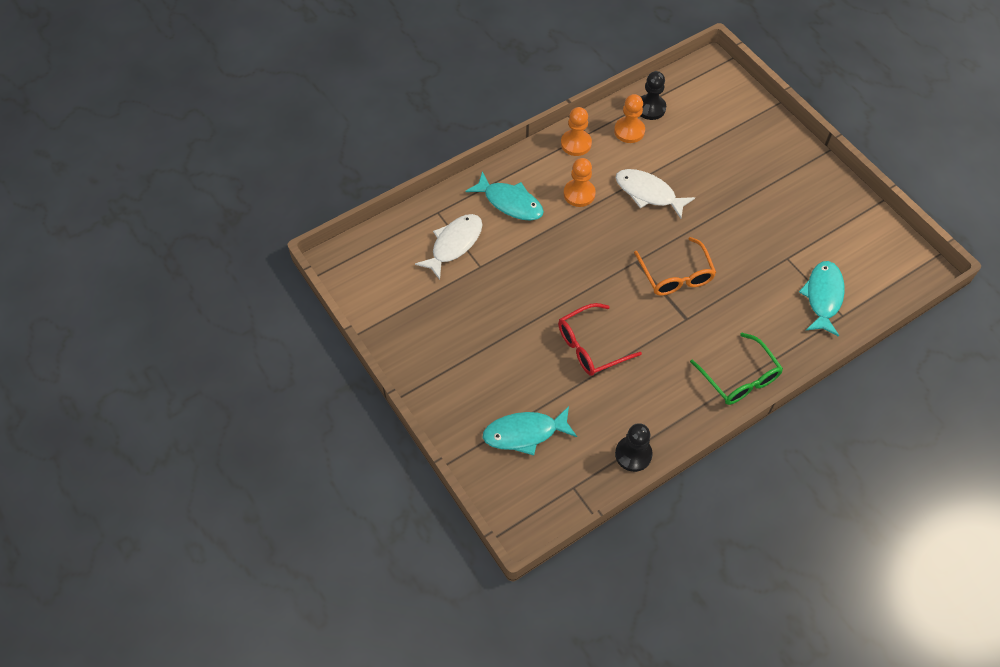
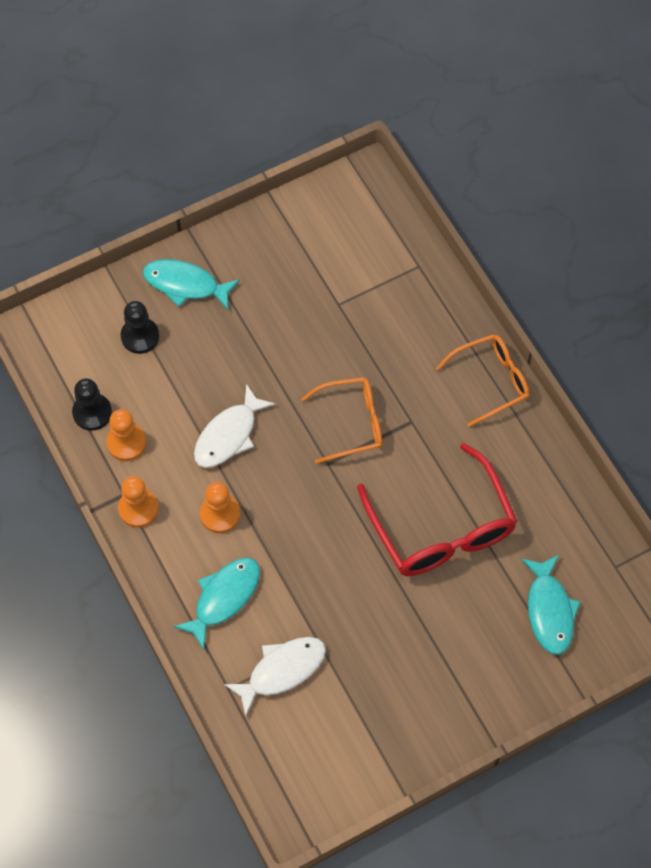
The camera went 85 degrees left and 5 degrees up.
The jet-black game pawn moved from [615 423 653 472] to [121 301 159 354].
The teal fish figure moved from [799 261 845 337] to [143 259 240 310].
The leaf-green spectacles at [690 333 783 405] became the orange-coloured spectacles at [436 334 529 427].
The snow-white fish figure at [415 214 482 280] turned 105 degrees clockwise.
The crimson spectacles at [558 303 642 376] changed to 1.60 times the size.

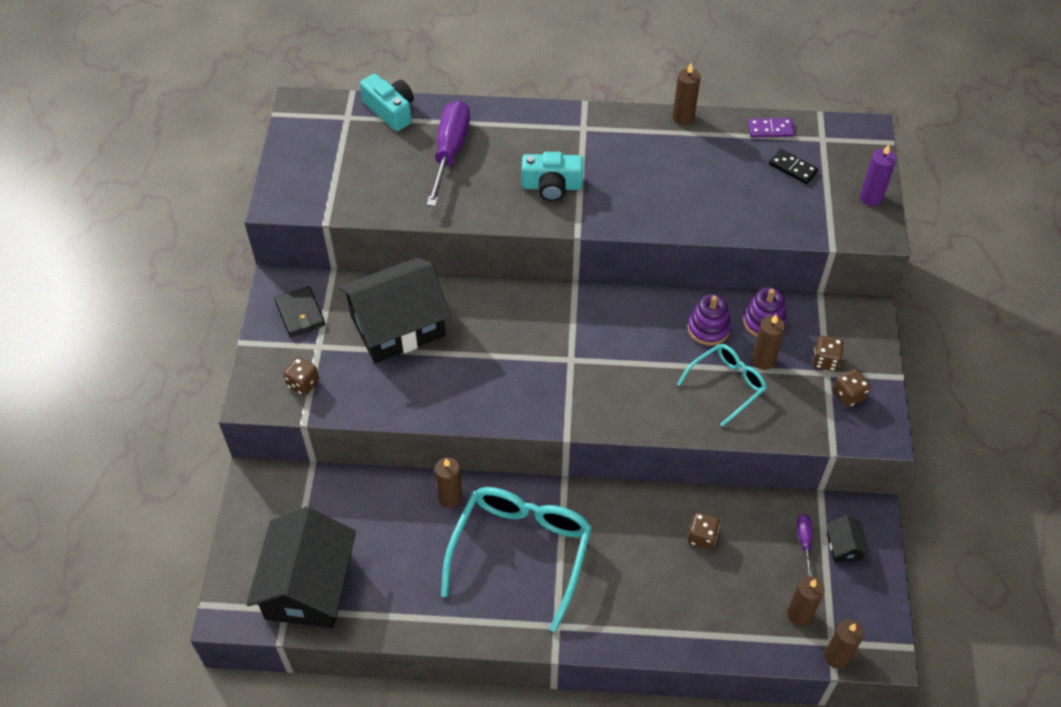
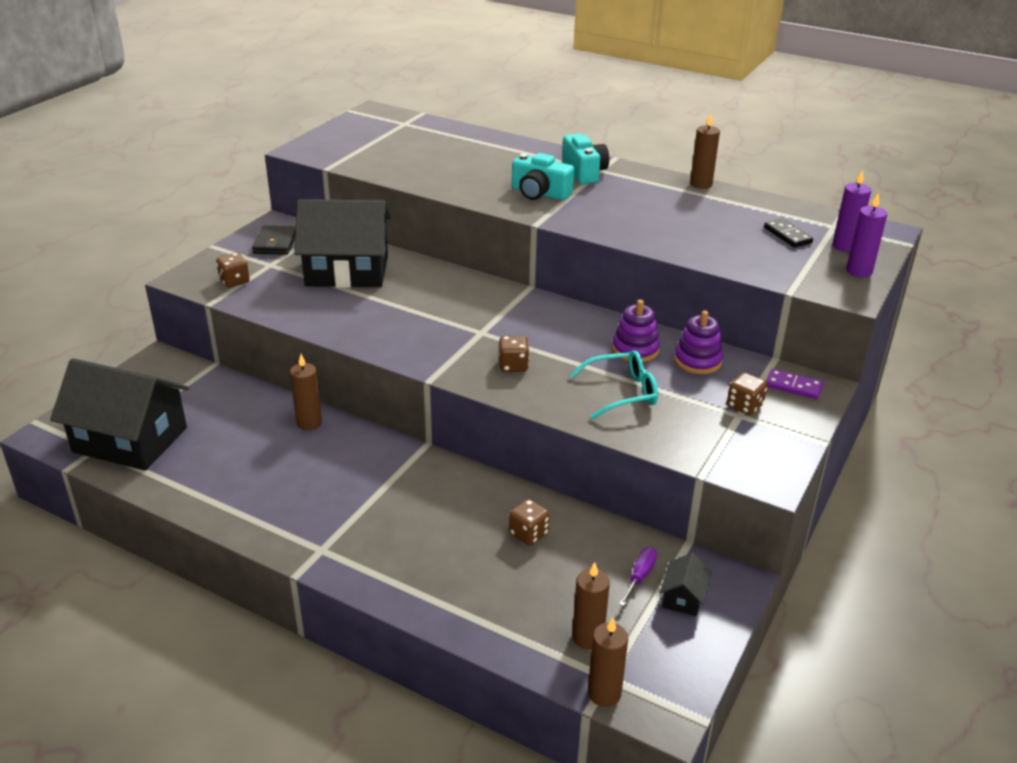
The camera went 25 degrees right and 20 degrees down.
The royal purple hand screwdriver at [427 100 470 207] disappeared.
The teal spectacles at [441 487 592 632] disappeared.
The dark brown wax candle at [752 315 785 370] disappeared.
The royal purple wax candle at [832 170 871 252] appeared.
The teal photo camera moved from [360 73 414 131] to [562 134 609 184].
The royal purple domino tile moved from [748 118 795 137] to [766 369 824 399].
The dark brown die moved from [833 369 871 407] to [499 336 529 372].
The jet-black cottage at [247 507 356 629] turned 75 degrees clockwise.

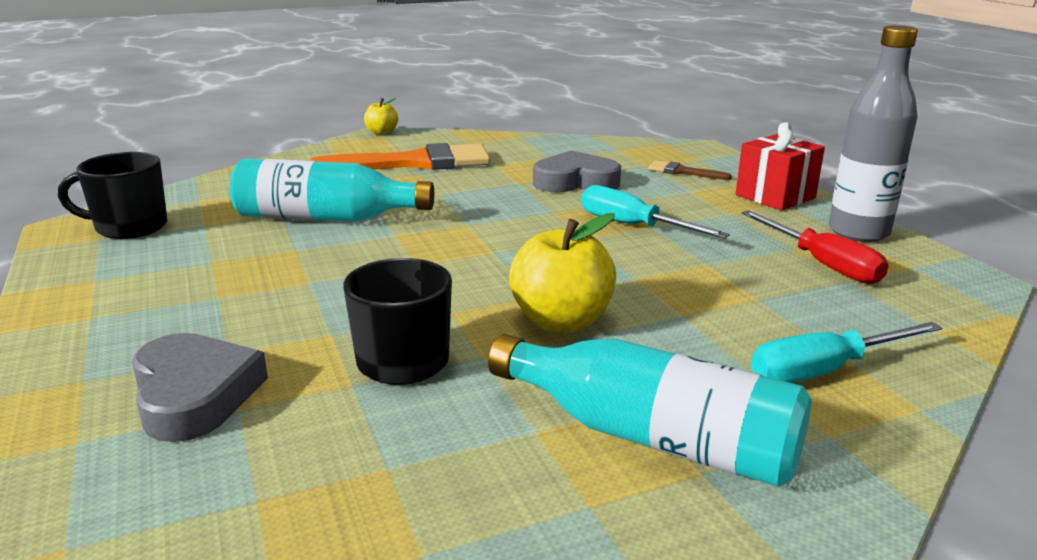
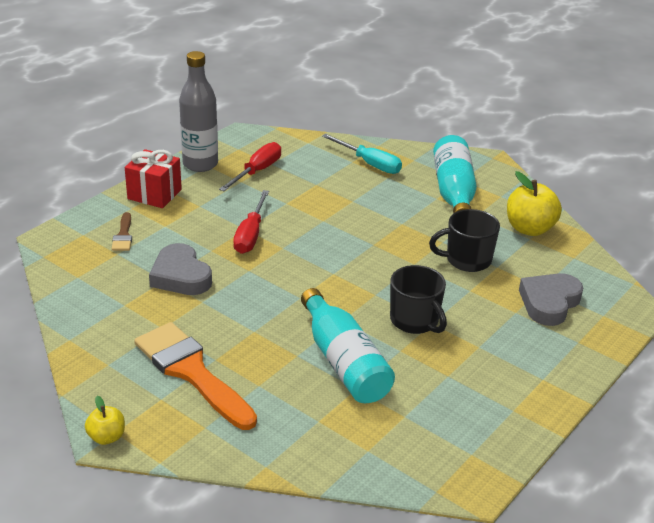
The camera went 120 degrees left and 10 degrees up.
The jet-black coffee mug moved from [58 152 167 239] to [390 265 447 334].
The golden apple fruit moved from [509 213 616 332] to [507 171 562 236].
The teal hand screwdriver at [581 185 730 238] became the crimson hand screwdriver at [233 190 269 254].

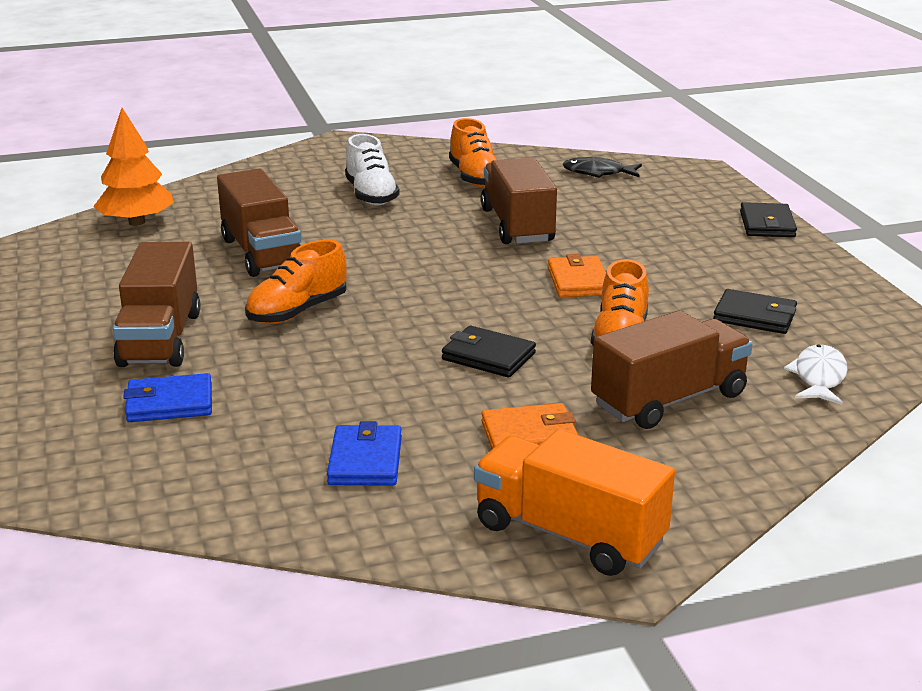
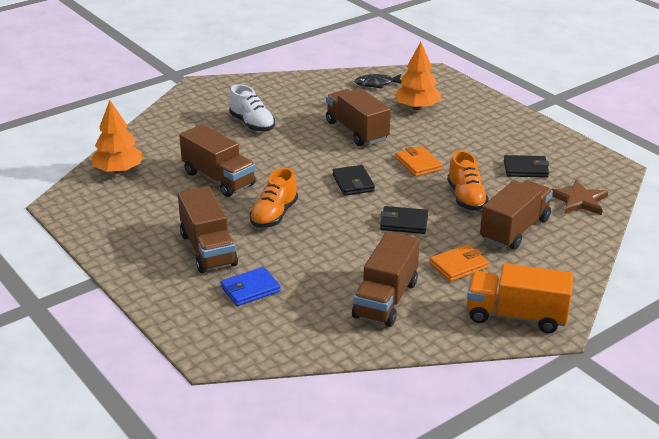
The camera went 20 degrees left and 5 degrees up.
The orange-coloured lace-up shoe at [449 118 497 187] disappeared.
The orange-coloured toy tree at [394 42 441 110] appeared.
The jet-black wallet moved from [740 202 797 237] to [333 165 375 196].
The cobalt wallet at [327 421 402 486] was replaced by the dark brown toy truck at [352 231 420 327].
The snow-white fish figure at [784 344 848 405] was replaced by the dark brown star at [551 180 608 215].

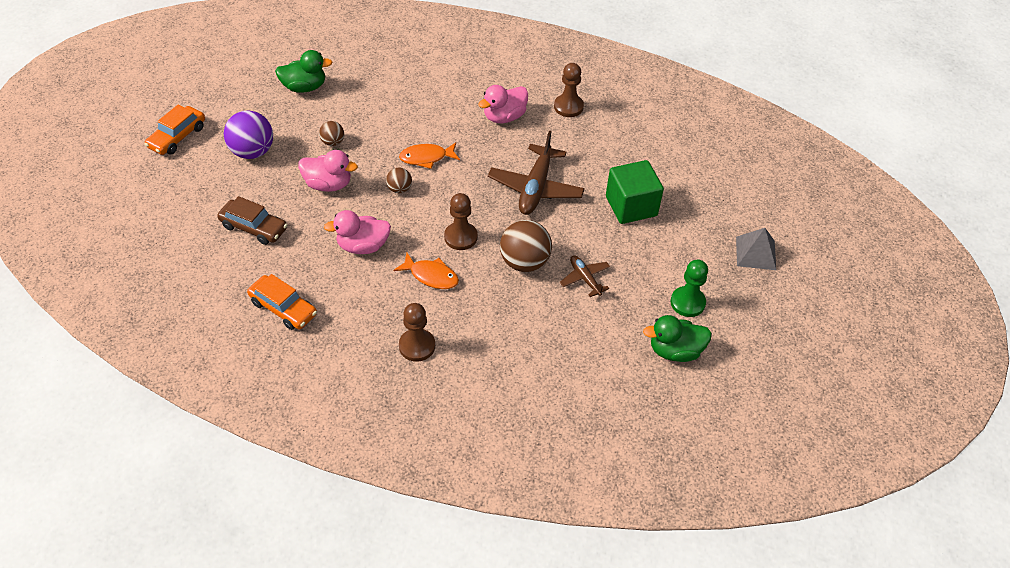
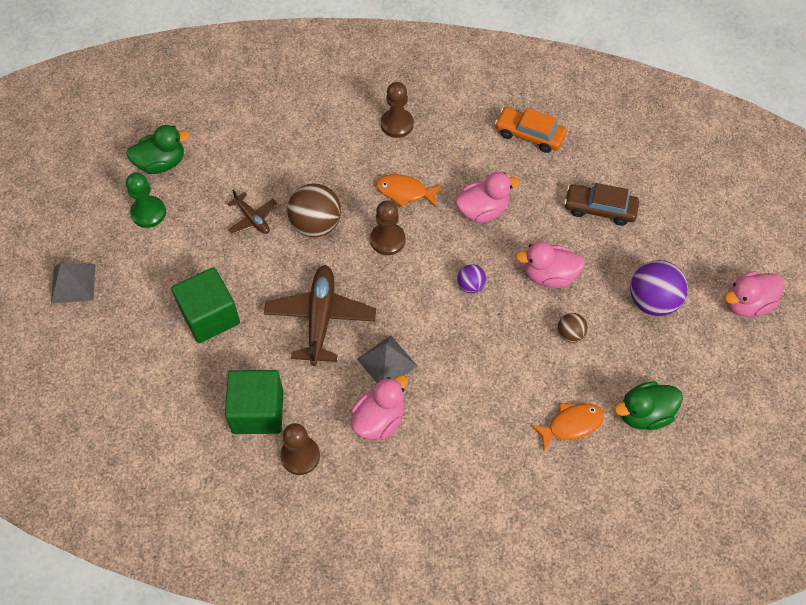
The camera went 170 degrees right and 10 degrees up.
The leaf-green block at [225 370 284 434] appeared.
The ash-grey pyramid at [357 336 417 383] appeared.
The orange-coloured fish figure moved from [399 142 460 169] to [531 403 604 450].
The orange-coloured automobile at [144 105 205 155] was replaced by the rosy rubber duck at [724 271 785 317].
The dark brown play ball at [386 168 412 193] became the royal purple play ball at [457 264 486 293].

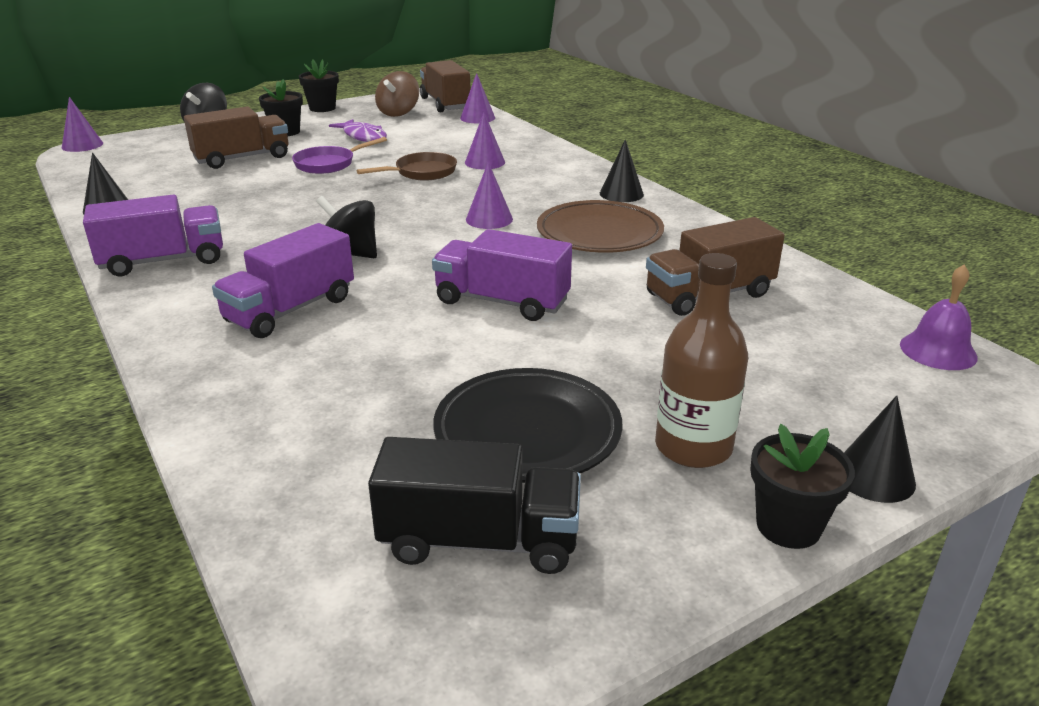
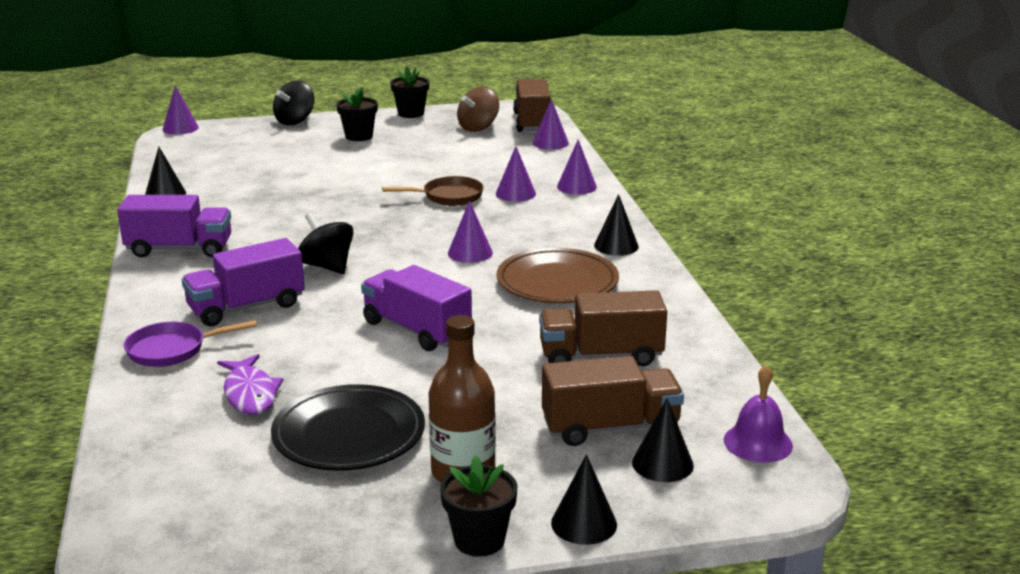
The camera went 20 degrees right and 5 degrees down.
The jet-black toy truck at [368 437 581 574] disappeared.
The royal purple solid cone at [557 140 597 195] appeared.
The jet-black solid cone at [632 398 694 482] appeared.
The dark brown toy truck moved from [184 106 288 169] to [542 356 684 446].
The royal purple skillet moved from [292 137 387 174] to [124 320 257 367].
The royal purple fish figure moved from [329 119 387 142] to [217 354 283 415].

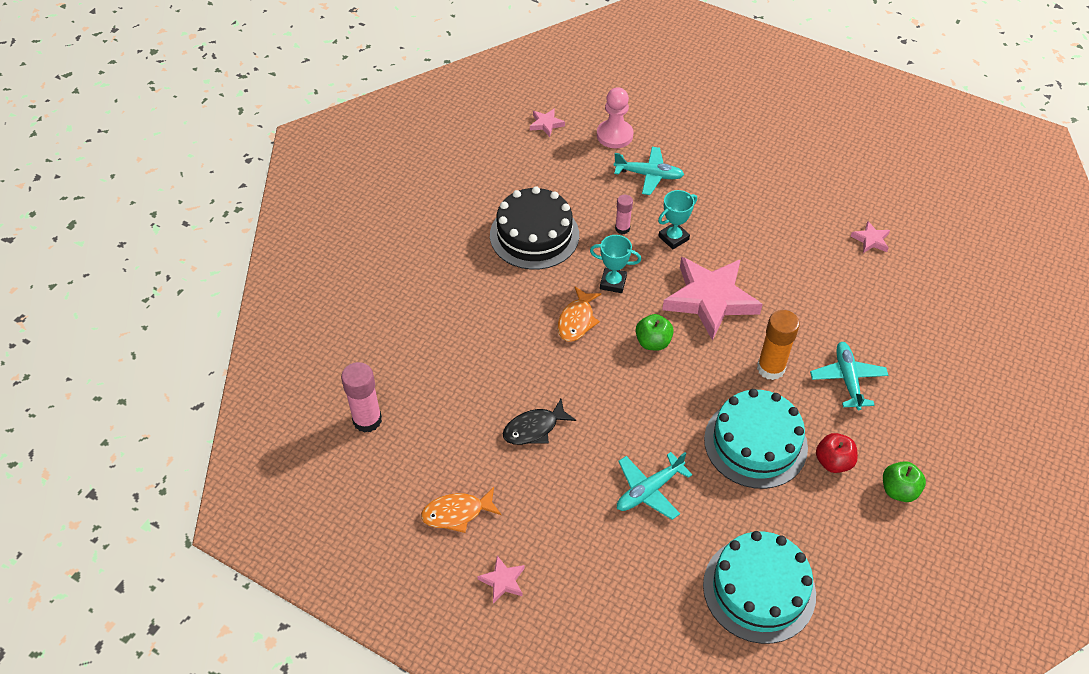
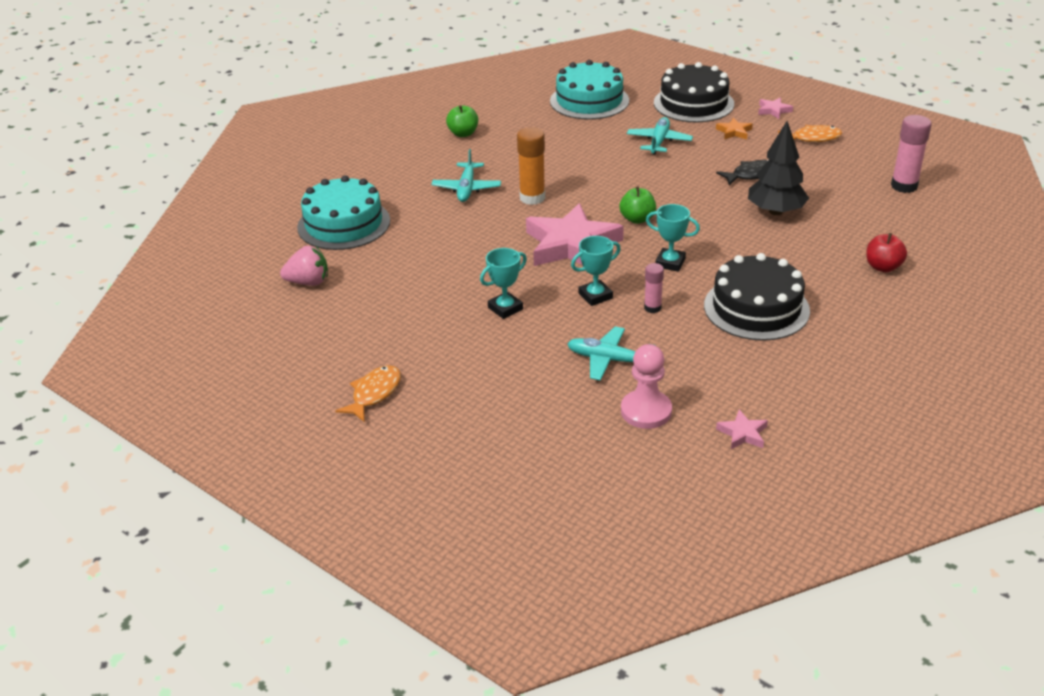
The camera went 170 degrees left and 15 degrees down.
The rosy star at [850 221 890 253] disappeared.
The rosy berry at [280 246 328 286] appeared.
The teal trophy at [480 248 527 319] appeared.
The jet-black layer cake at [654 62 734 122] appeared.
The orange-coloured star at [716 118 753 139] appeared.
The jet-black toy tree at [748 121 809 215] appeared.
The orange-coloured fish figure moved from [558 287 601 342] to [335 365 401 422].
The teal layer cake moved from [704 389 808 489] to [297 175 390 250].
The crimson apple fruit moved from [816 433 858 473] to [866 233 907 272].
The teal toy plane at [617 452 693 520] turned 45 degrees counterclockwise.

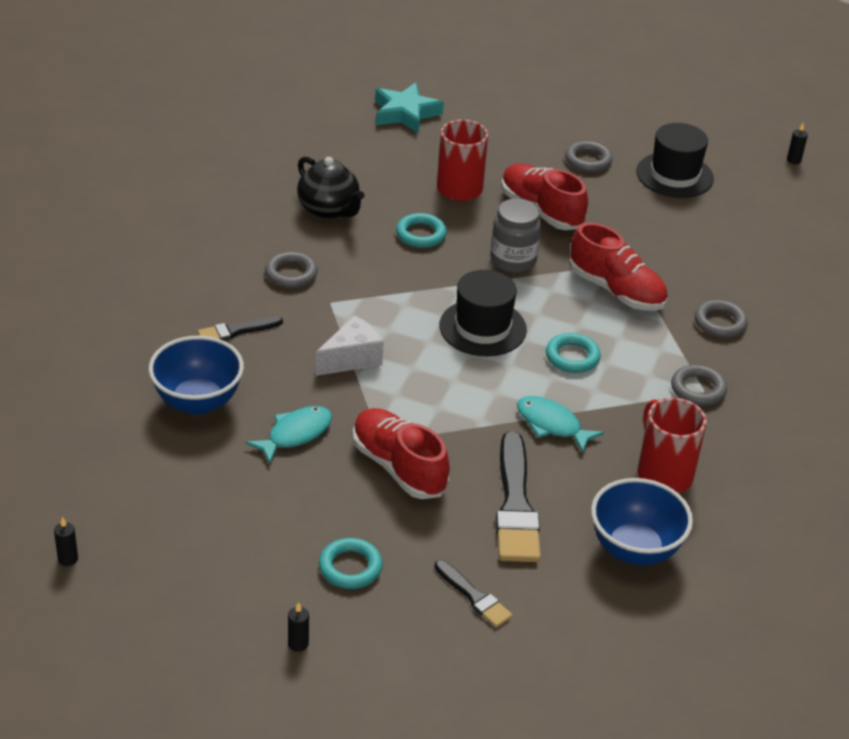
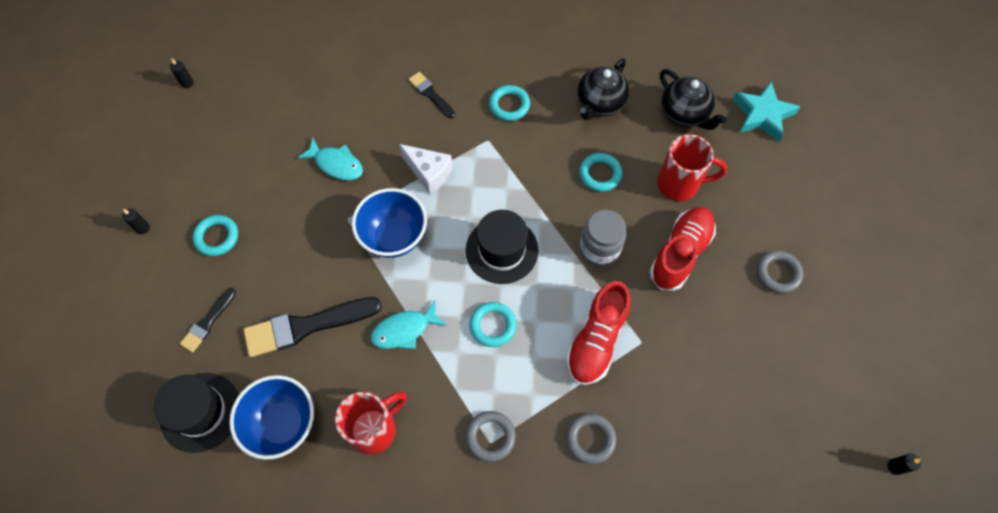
The camera went 75 degrees right and 25 degrees up.
The crimson lace-up shoe at [353 408 450 499] disappeared.
The jet-black china teapot at [660 69 727 130] appeared.
The cobalt serving bowl moved from [149 336 244 415] to [352 188 427 258].
The jet-black top hat moved from [636 123 714 198] to [154 373 239 453].
The ash-grey torus at [265 252 318 288] became the teal torus at [489 85 530 121].
The teal fish figure at [517 396 604 453] turned 135 degrees counterclockwise.

